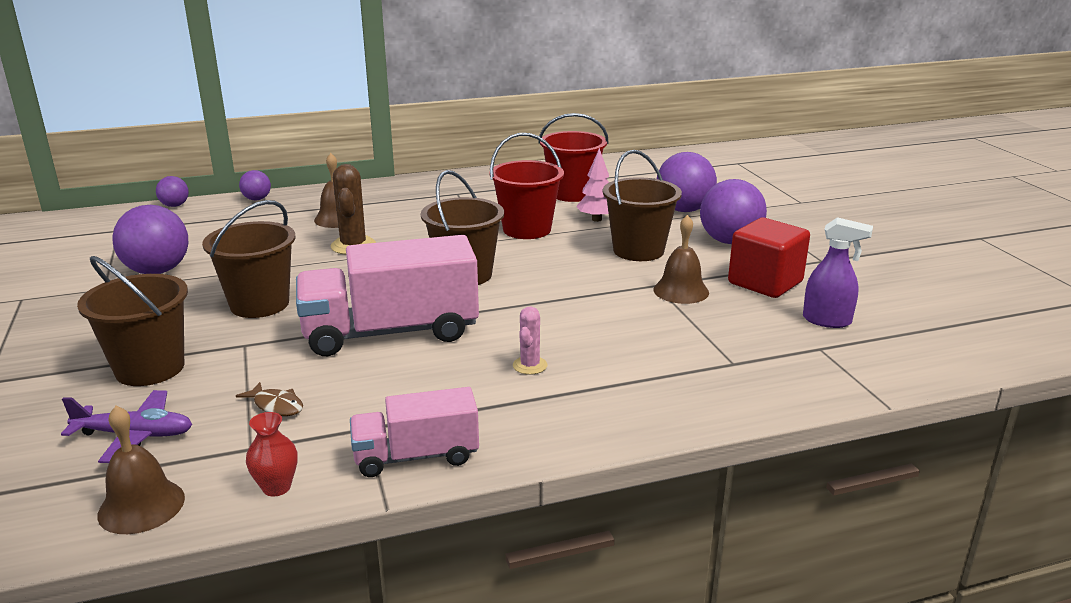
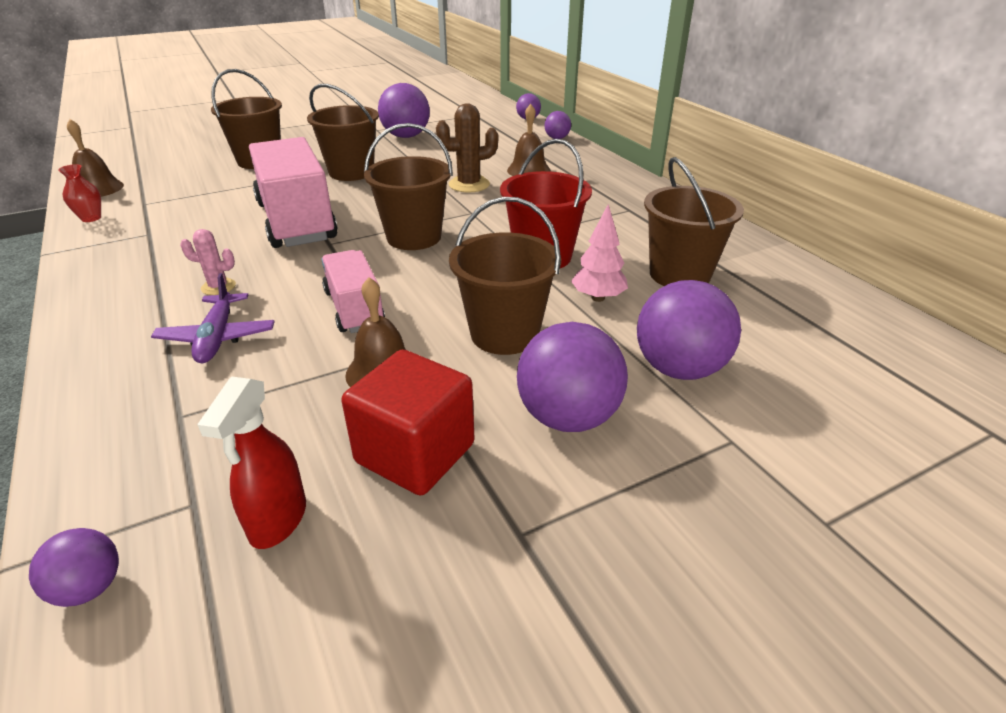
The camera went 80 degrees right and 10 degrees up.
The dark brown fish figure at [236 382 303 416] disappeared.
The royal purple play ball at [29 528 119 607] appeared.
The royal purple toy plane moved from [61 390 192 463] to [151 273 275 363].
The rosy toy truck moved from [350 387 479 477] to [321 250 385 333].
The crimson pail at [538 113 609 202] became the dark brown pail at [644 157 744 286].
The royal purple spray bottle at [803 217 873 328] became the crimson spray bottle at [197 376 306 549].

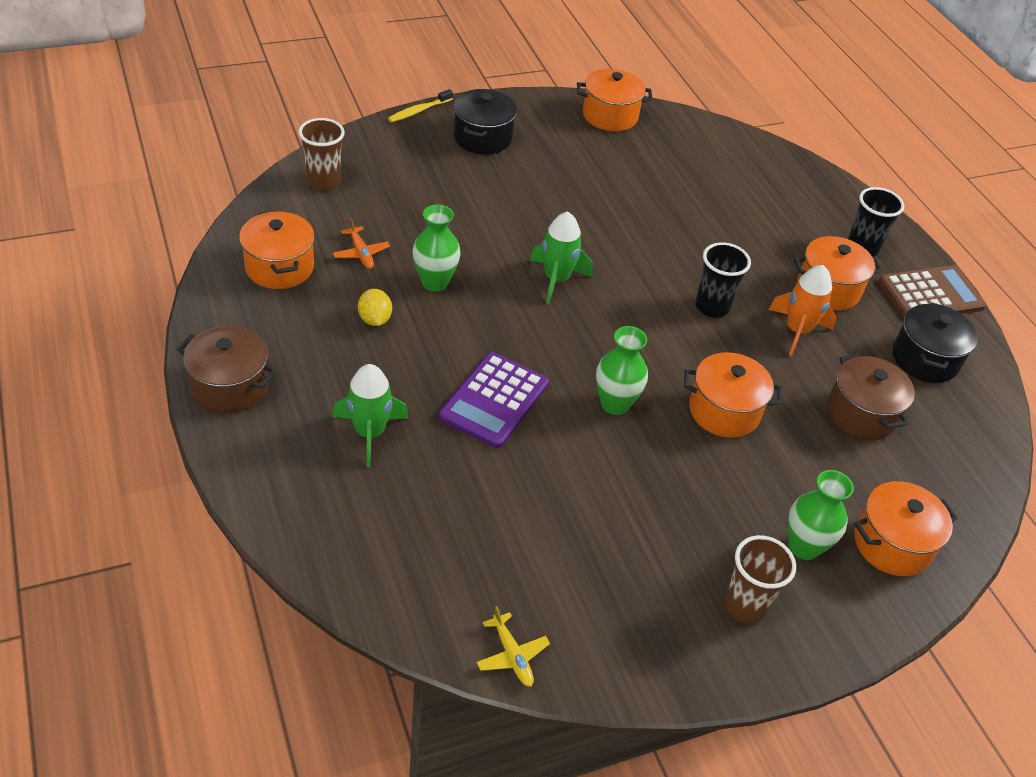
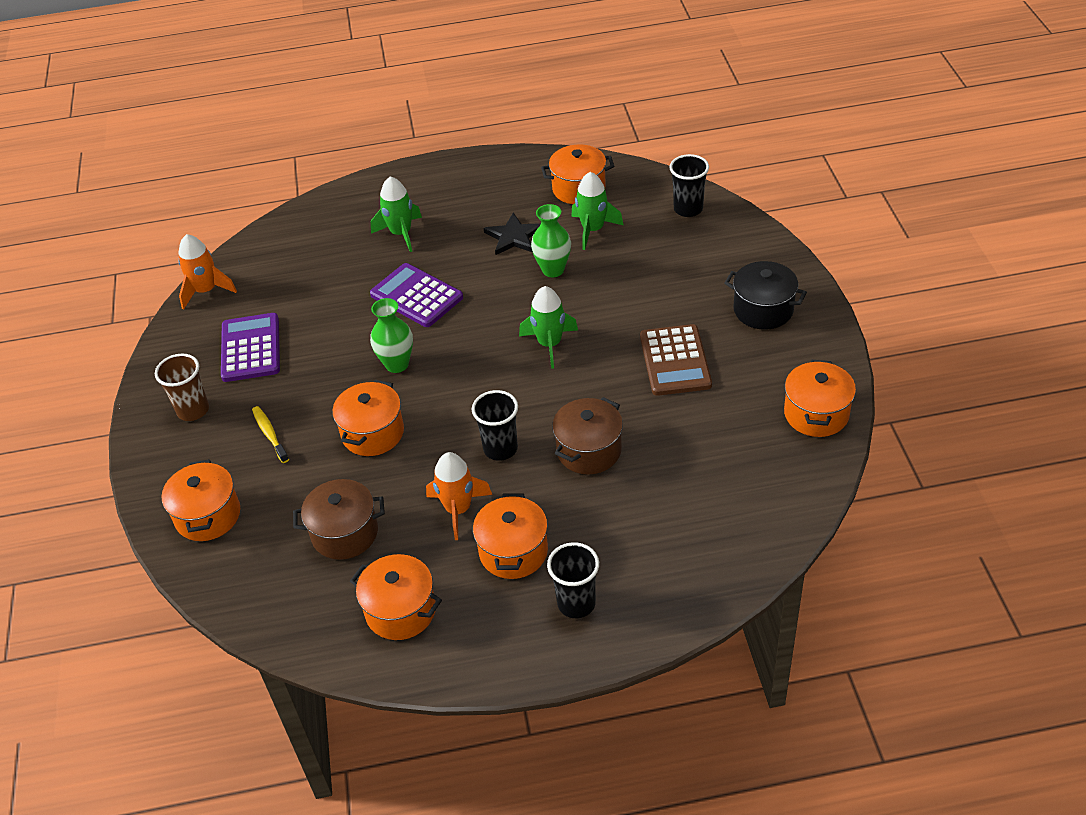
The camera went 110 degrees right and 0 degrees up.
The leaf-green flower vase at [788 470 854 560] disappeared.
The royal purple pocket calculator at [221 313 280 382] appeared.
The dark brown stockpot moved from [177 326 276 414] to [552 397 623 474].
The golden toothbrush moved from [388 89 453 122] to [252 406 289 463].
The dark brown pocket calculator moved from [879 265 986 318] to [640 324 712 396].
The orange-coloured toy plane at [333 218 390 269] was replaced by the leaf-green spaceship at [571 172 623 250].
The golden toy lemon at [358 289 392 326] was replaced by the jet-black star at [484 212 541 255].
The golden toy plane at [476 606 550 687] was replaced by the orange-coloured spaceship at [178 234 237 310].
The dark brown tumbler at [299 118 345 191] became the jet-black tumbler at [670 154 709 217].
The jet-black stockpot at [893 302 978 383] became the orange-coloured stockpot at [350 554 442 640].

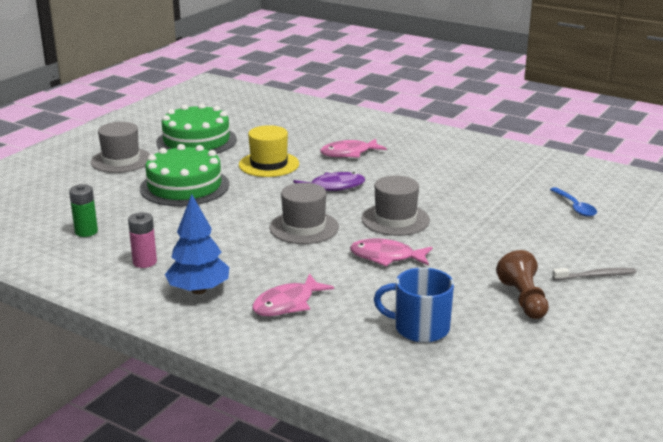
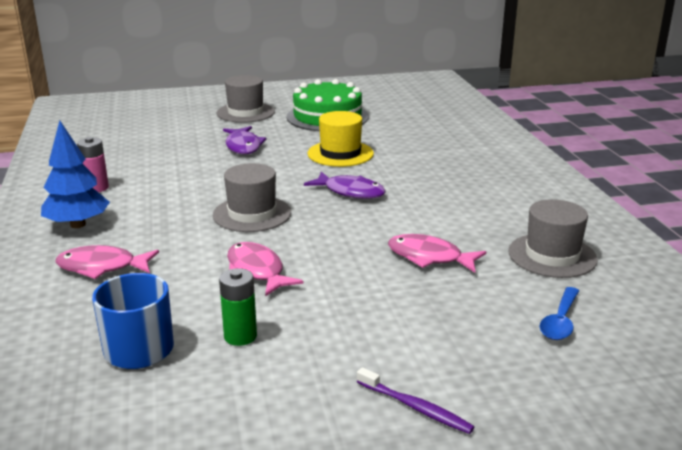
The camera went 45 degrees right and 0 degrees up.
The dark brown game pawn at [496 250 549 319] disappeared.
The leaf-green battery moved from [69 184 98 237] to [219 268 257 346].
The rosy fish figure moved from [320 138 387 158] to [388 234 486 273].
The ash-grey top hat moved from [362 176 430 236] to [508 199 598 278].
The leaf-green layer cake at [140 144 229 206] was replaced by the royal purple fish figure at [223 126 266 154].
The ash-grey toothbrush at [552 268 636 280] became the royal purple toothbrush at [357 367 474 434].

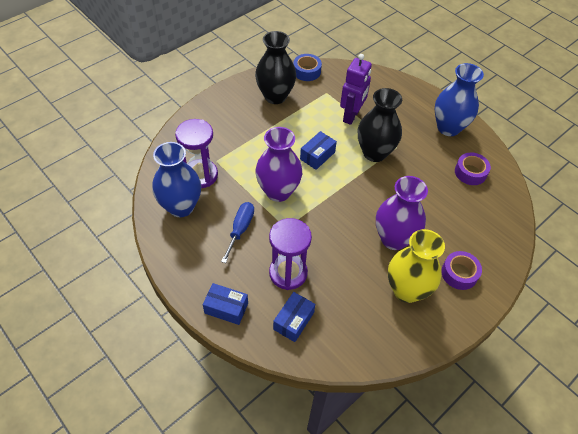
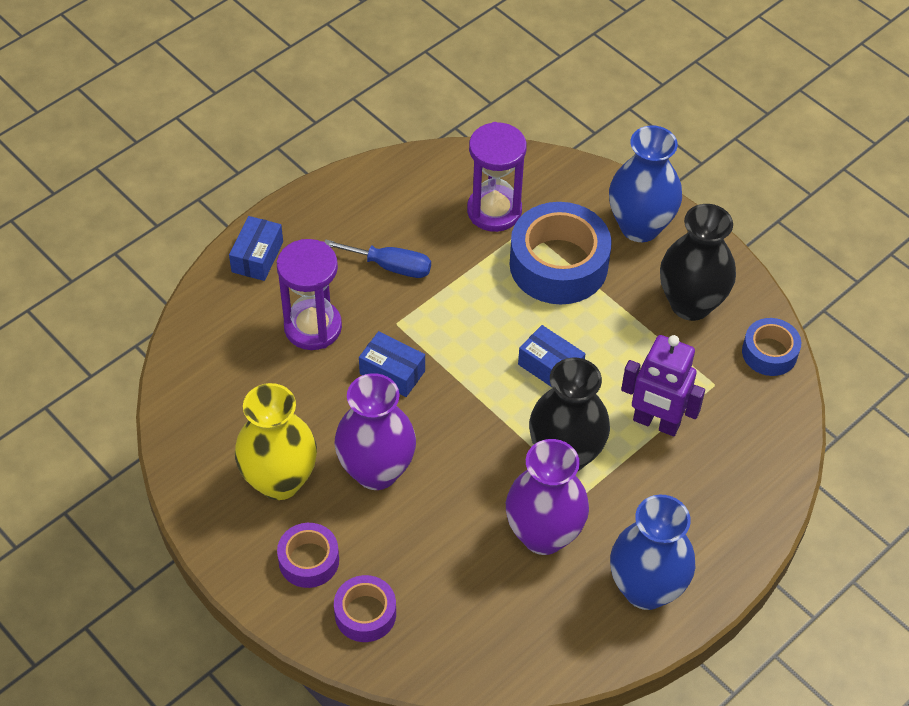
The camera went 90 degrees right and 0 degrees up.
The cobalt sticky tape at [509 202 612 304] appeared.
The cobalt flower vase moved from [152 142 201 217] to [609 125 682 242].
The royal purple flower vase moved from [255 127 302 202] to [506 439 589 555].
The cobalt package moved from [273 292 315 342] to [359 331 425 397].
The royal purple sticky tape moved from [455 153 491 185] to [334 575 396 642].

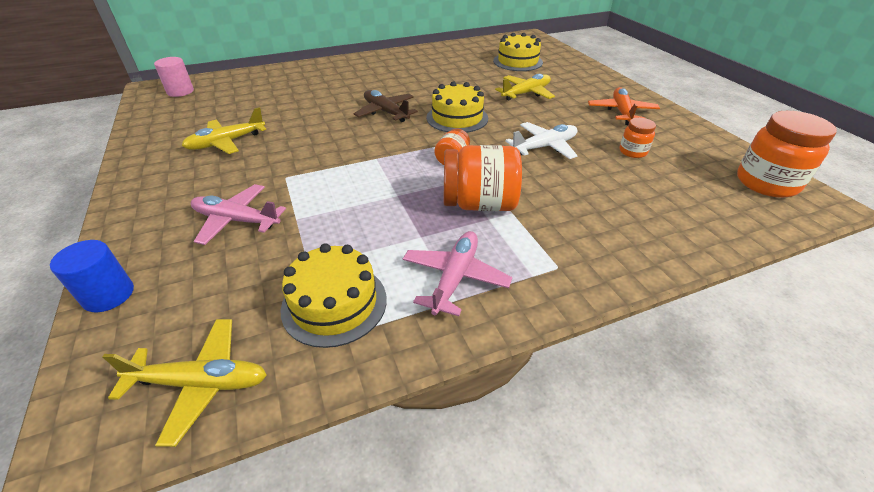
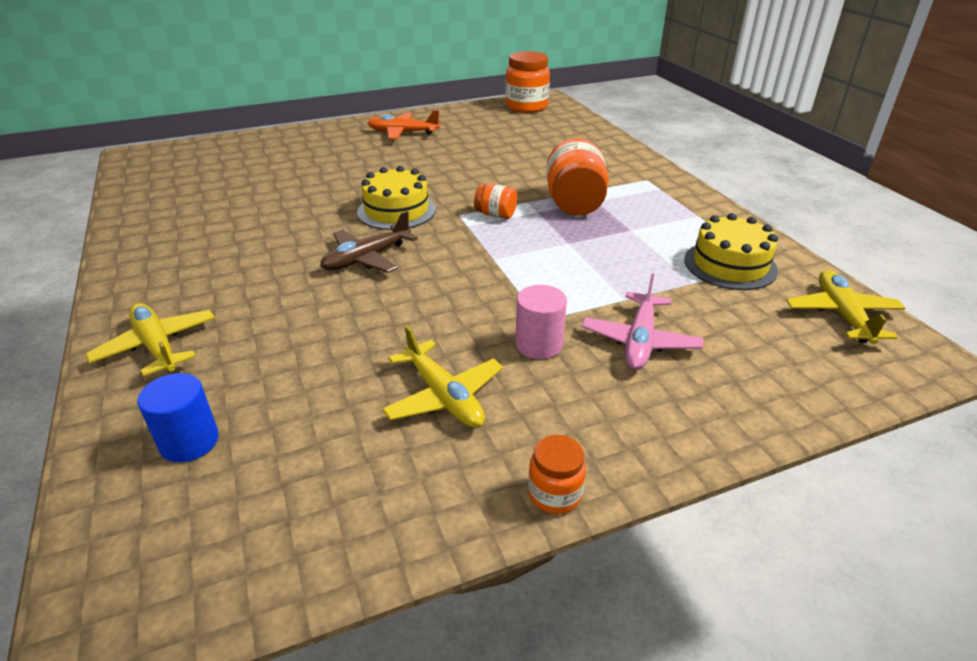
The camera went 90 degrees left and 5 degrees down.
The rosy toy plane at [403 231 512 316] disappeared.
The golden layer cake at [493 33 543 71] disappeared.
The snow-white toy plane at [505 122 578 159] disappeared.
The cobalt cylinder shape moved from [50 240 134 312] to [137 373 219 463].
The rosy cylinder shape moved from [154 57 194 97] to [515 285 567 359].
The golden toy plane moved from [495 74 555 100] to [86 303 215 376].
The orange-coloured preserve jar moved from [620 118 656 158] to [528 435 586 514].

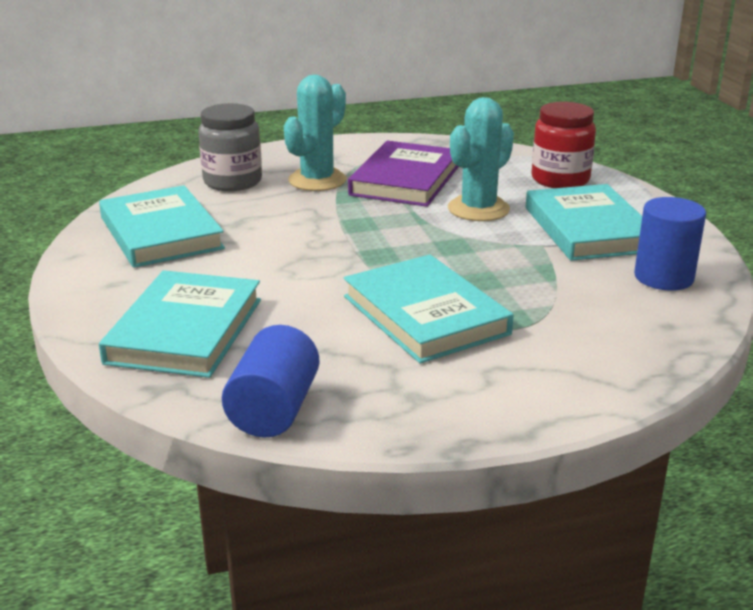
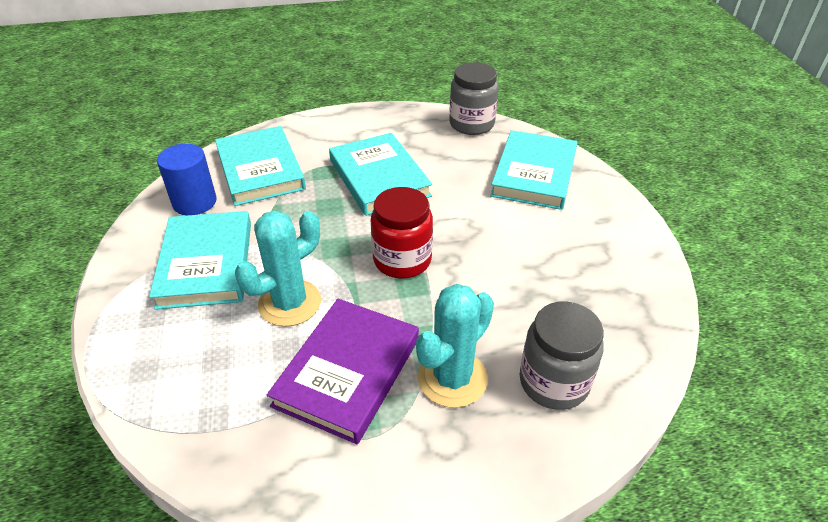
The camera went 175 degrees left and 15 degrees up.
The teal hardcover moved from [99 185 225 268] to [215 126 306 206].
The crimson preserve jar moved from [532 102 596 188] to [371 187 433 278].
The cobalt cylinder shape at [222 325 319 438] was replaced by the ash-grey preserve jar at [449 62 499 135].

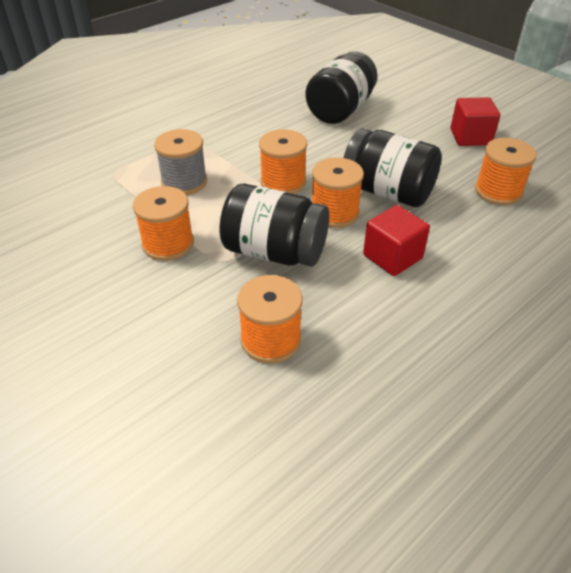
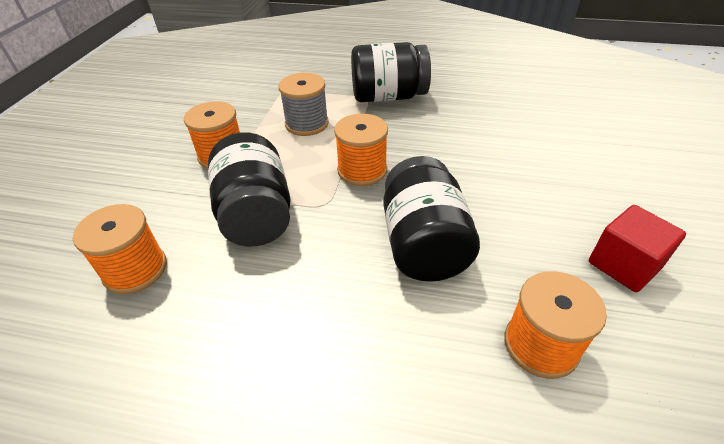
The camera went 55 degrees right and 0 degrees up.
The orange-coloured reel of thread at [312 157 364 228] disappeared.
The crimson block at [363 205 430 276] disappeared.
The jet-black preserve jar moved from [305 51 377 124] to [351 42 431 102].

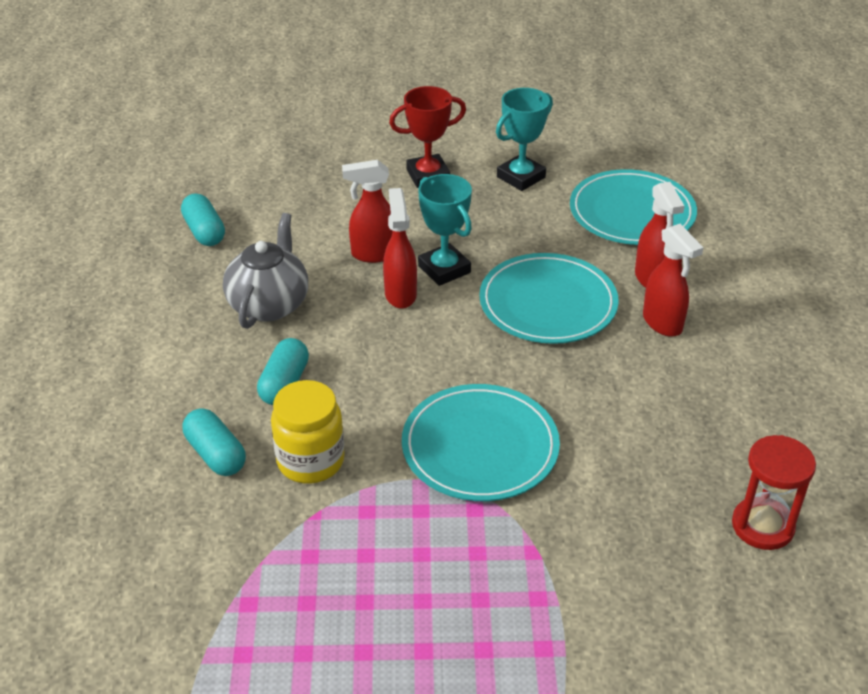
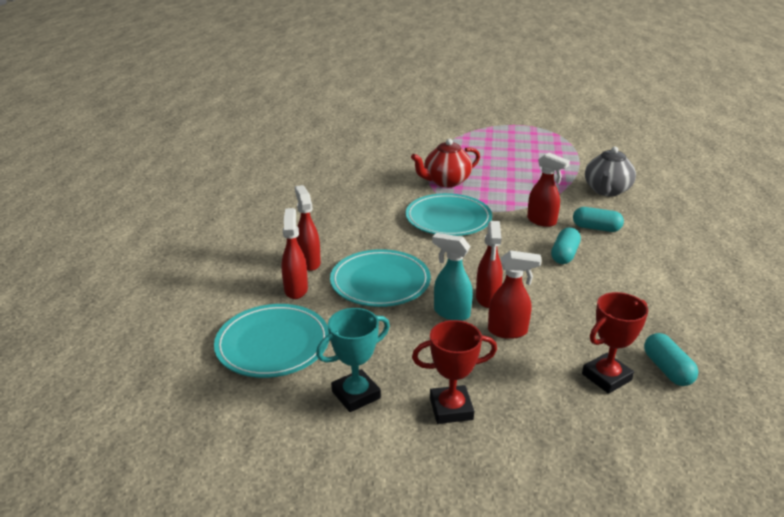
The camera went 170 degrees left and 10 degrees down.
The crimson hourglass at [732 435 816 550] disappeared.
The crimson china teapot at [411 139 480 187] appeared.
The crimson trophy at [582 292 648 394] appeared.
The ash-grey china teapot moved from [223 213 308 329] to [585 147 636 196].
The golden preserve jar at [271 380 345 484] was replaced by the crimson spray bottle at [527 152 570 227].
The teal trophy at [418 174 472 286] was replaced by the teal spray bottle at [432 233 473 321].
The teal capsule at [183 408 246 476] turned 45 degrees counterclockwise.

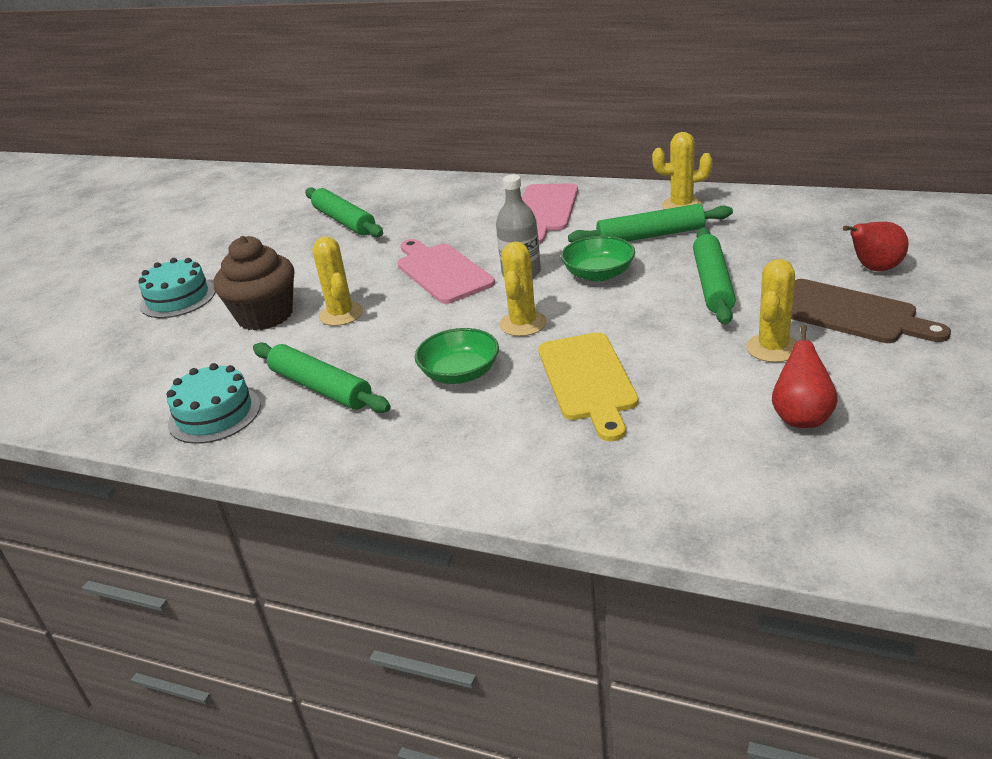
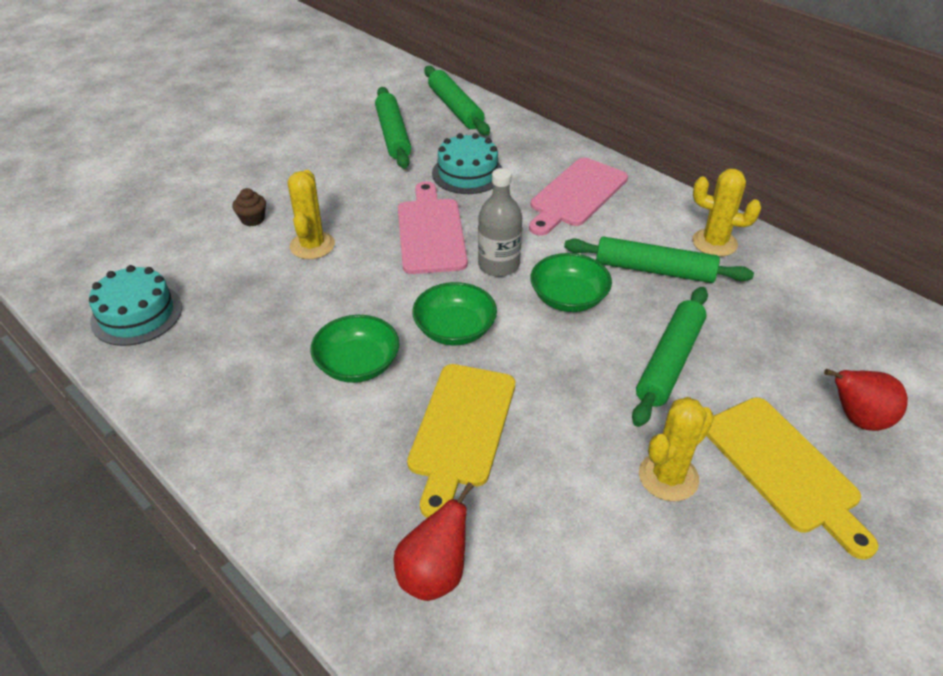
The camera went 20 degrees right and 10 degrees up.
The teal layer cake moved from [138 258 215 318] to [432 133 502 194].
The leaf-green dough roller moved from [253 342 391 413] to [424 66 490 136].
The crimson pear fruit moved from [772 325 838 428] to [394 482 474 601].
The golden saguaro cactus at [499 242 547 336] was replaced by the leaf-green serving bowl at [412 282 497 346].
The dark brown chopping board at [791 279 951 343] became the golden chopping board at [706 397 878 560].
The dark brown fairy cake at [214 236 294 331] changed to 0.42 times the size.

